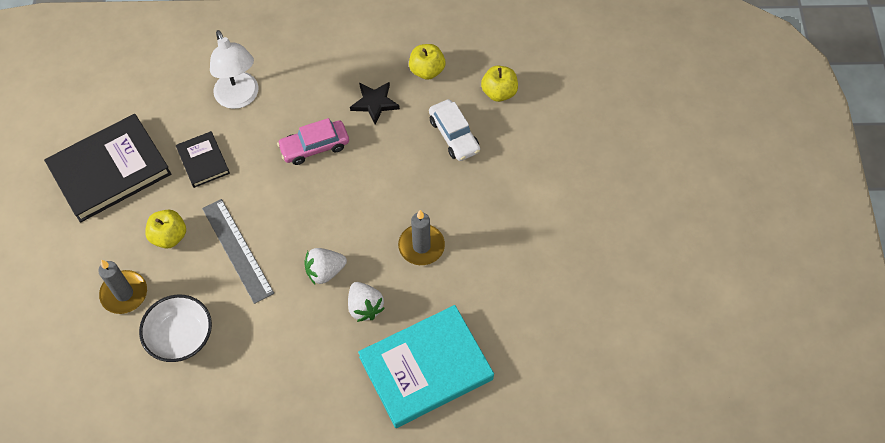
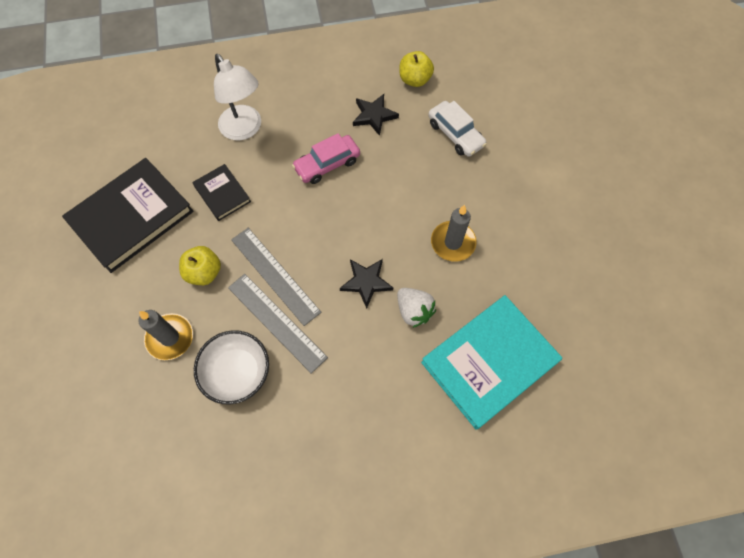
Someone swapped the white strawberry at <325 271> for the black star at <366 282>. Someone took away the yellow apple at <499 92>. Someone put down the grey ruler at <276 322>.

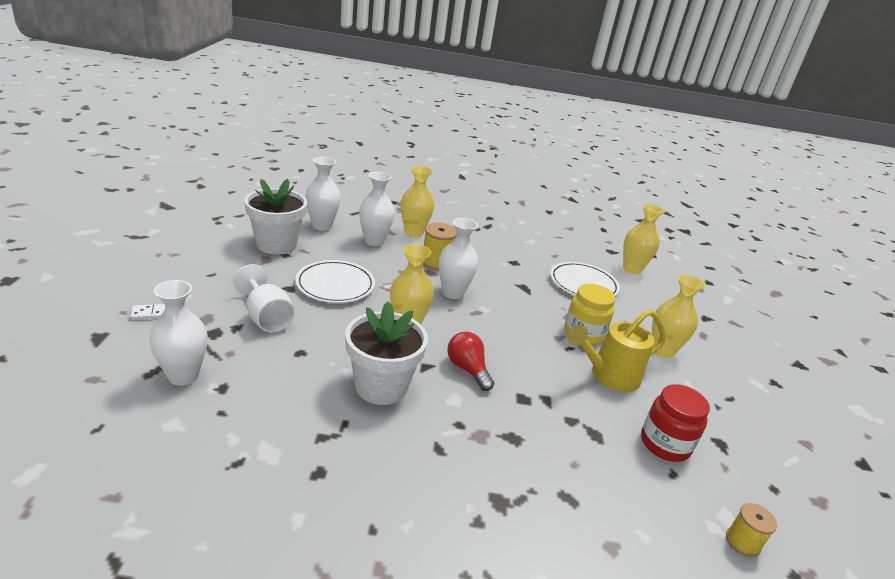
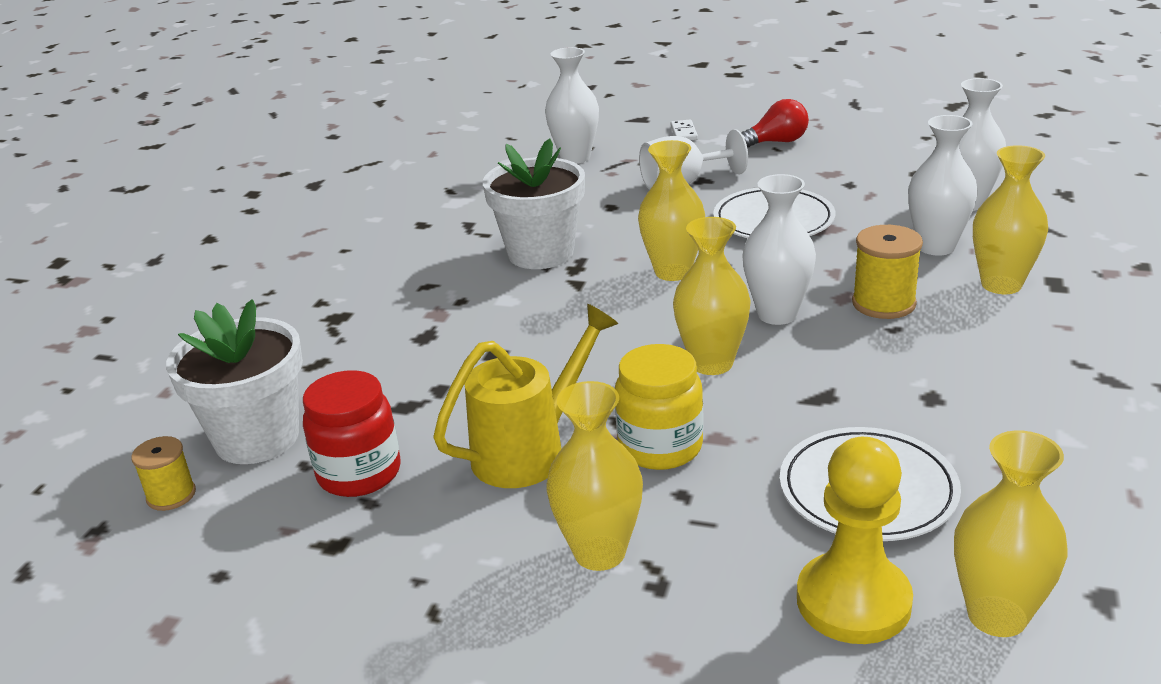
Someone carried the white flower pot from <276 245> to <257 438>. Someone carried the red light bulb from <467 369> to <776 142>. Someone rotated the yellow watering can at <609 376> by 60 degrees clockwise. Someone put down the yellow vase at <712 363>. Someone put down the yellow pawn at <853 601>.

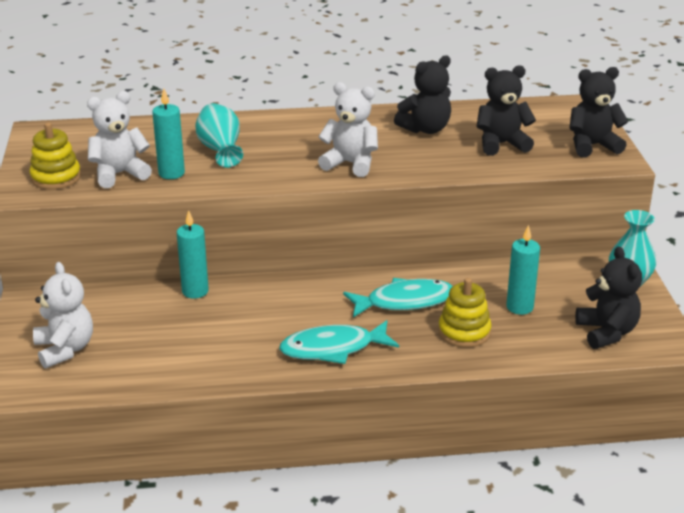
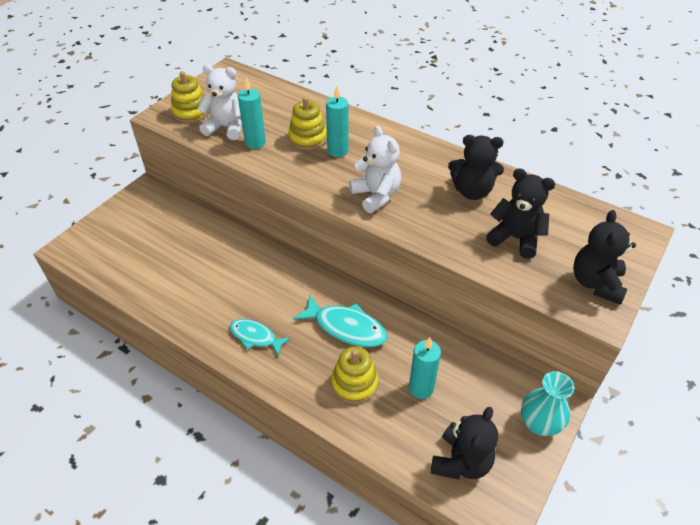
Someone took away the white teddy bear at <65 349>. Someone carried the turquoise candle from <195 291> to <337 151>. Someone swapped the turquoise vase at <220 150> for the yellow stacking toy at <308 138>. Someone scaled the turquoise fish at <333 349> by 0.65. Someone rotated the black teddy bear at <592 146> by 105 degrees counterclockwise.

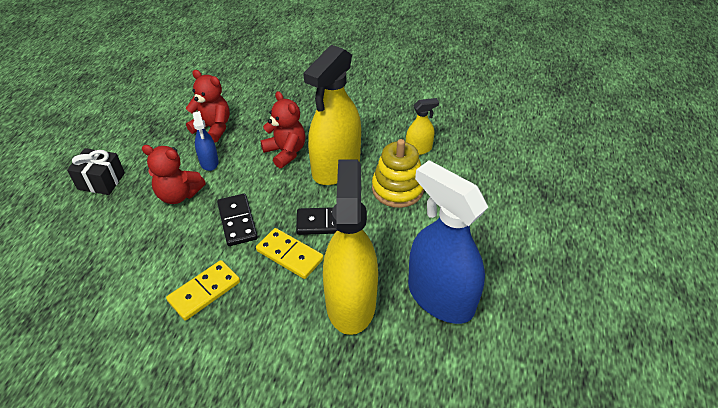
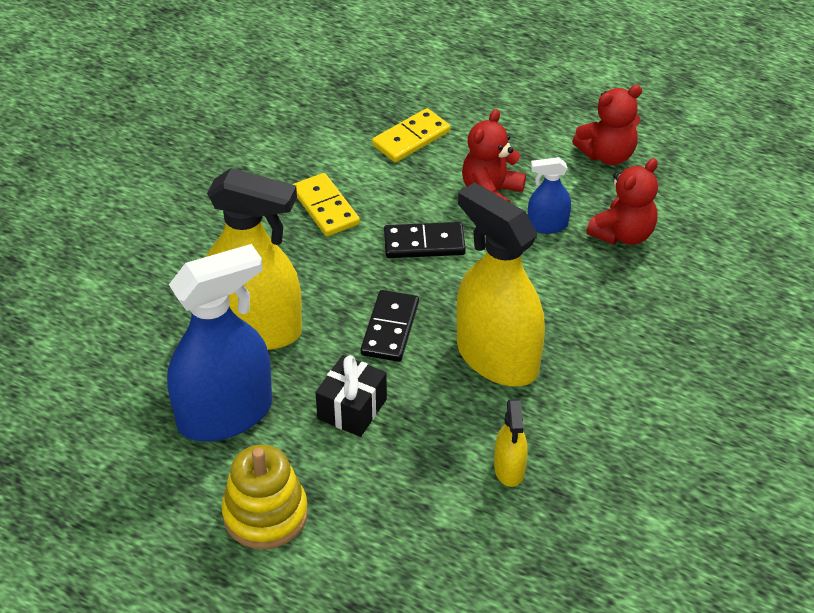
Someone carried the black gift from <101 181> to <352 409>. Someone carried the yellow domino from <290 255> to <411 138>. Someone carried the red teddy bear from <285 152> to <607 154>. Someone carried the yellow stacking toy from <397 189> to <265 514>.

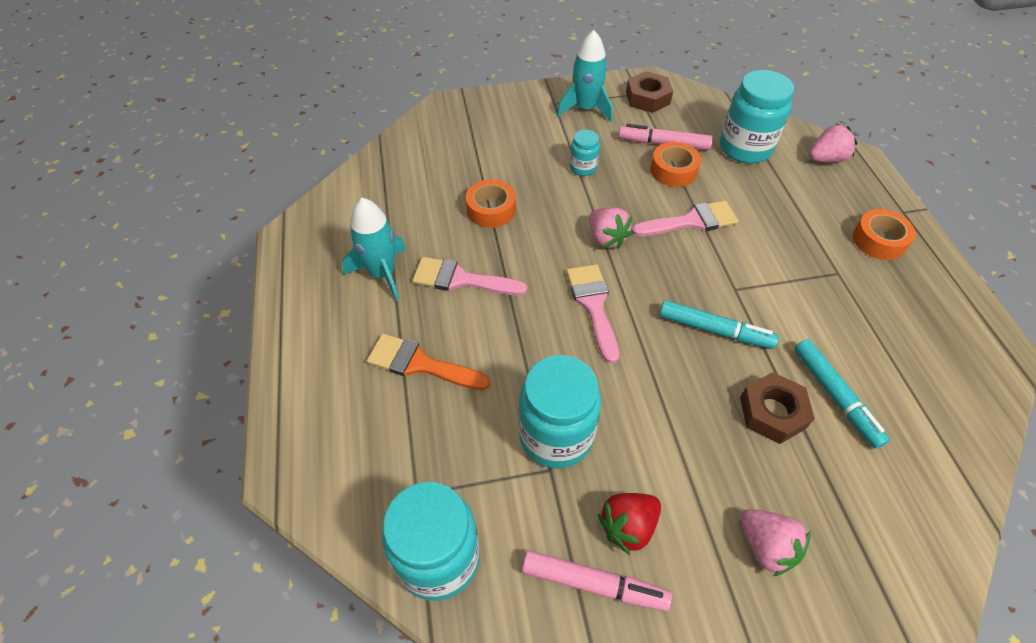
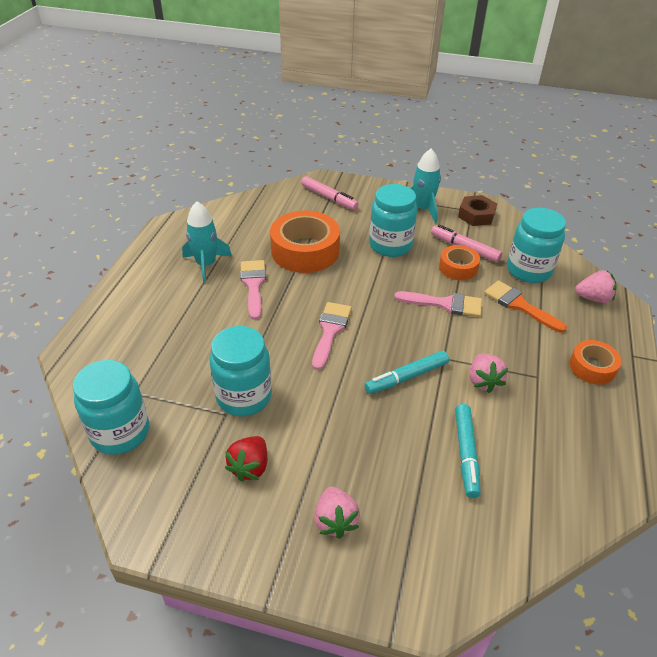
Someone carried the orange brush from <421 364> to <519 305>. Someone rotated the pink brush at <461 279> by 45 degrees clockwise. Someone scaled the orange tape at <491 210> by 1.82. Someone carried the pink marker from <594 584> to <329 198>. Someone scaled the turquoise jar at <583 168> by 1.99. Someone carried the pink strawberry from <606 238> to <483 381>. Someone rotated the red strawberry at <628 526> by 60 degrees counterclockwise. Someone rotated the turquoise marker at <714 330> by 105 degrees clockwise. Someone took away the brown nut at <772 412>.

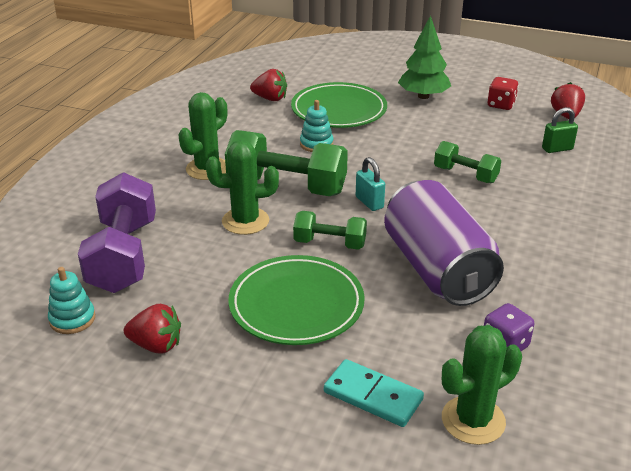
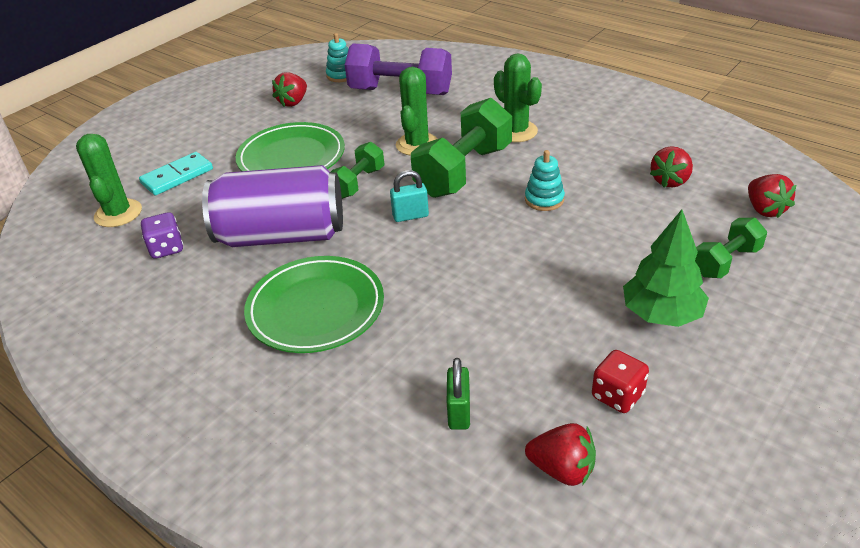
Someone carried the green plate from <339 110> to <316 308>. Someone carried the green dumbbell from <465 175> to <726 262>. Someone put down the red strawberry at <765 209>.

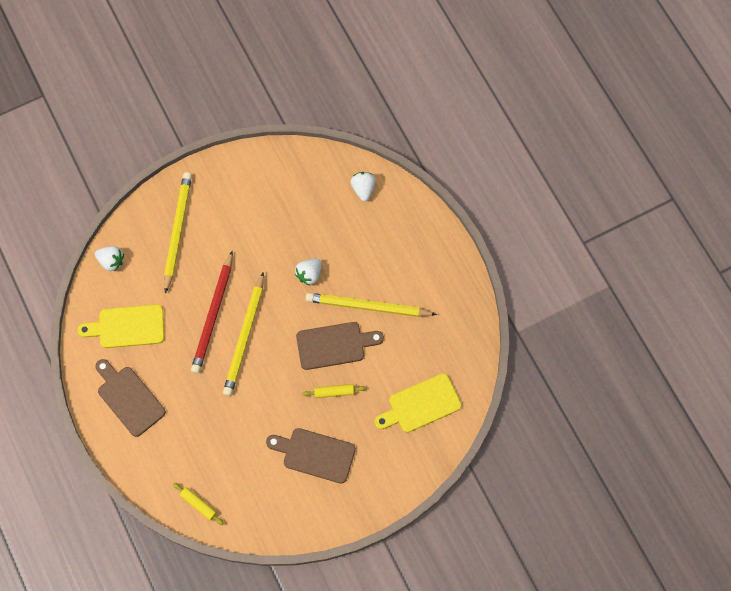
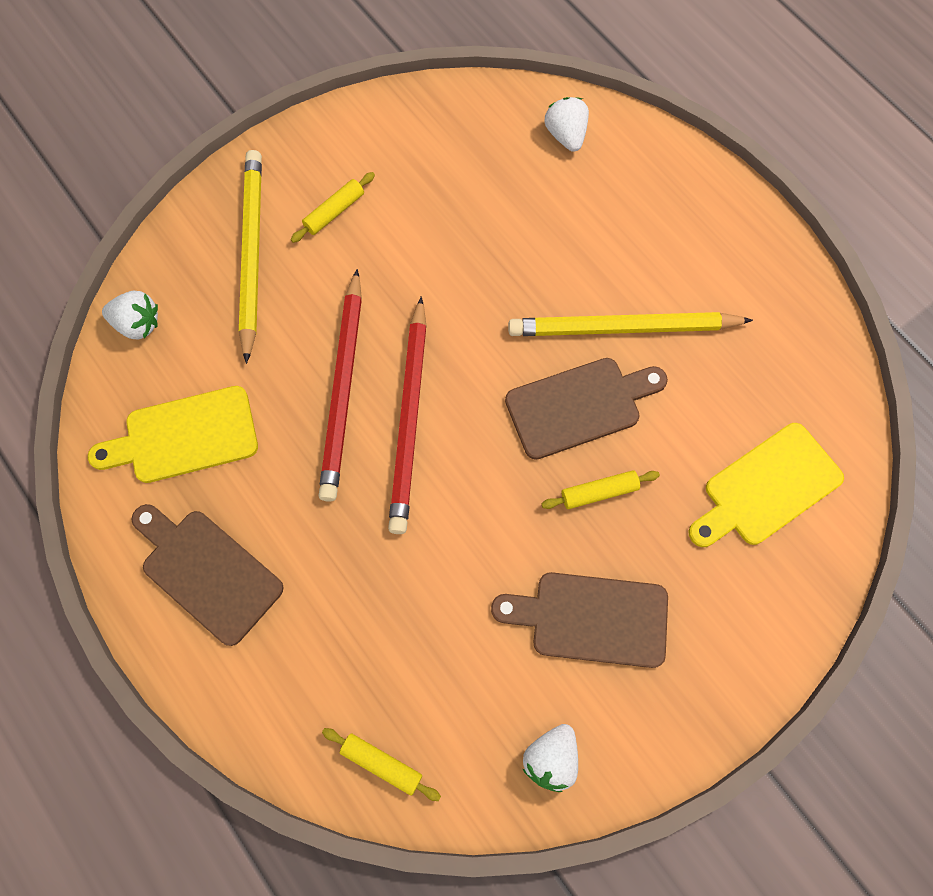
Someone repainted the yellow pencil at <244 336>, which became the red pencil at <409 418>. Someone carried the white strawberry from <309 274> to <551 758>. Someone put down the yellow rolling pin at <334 212>.

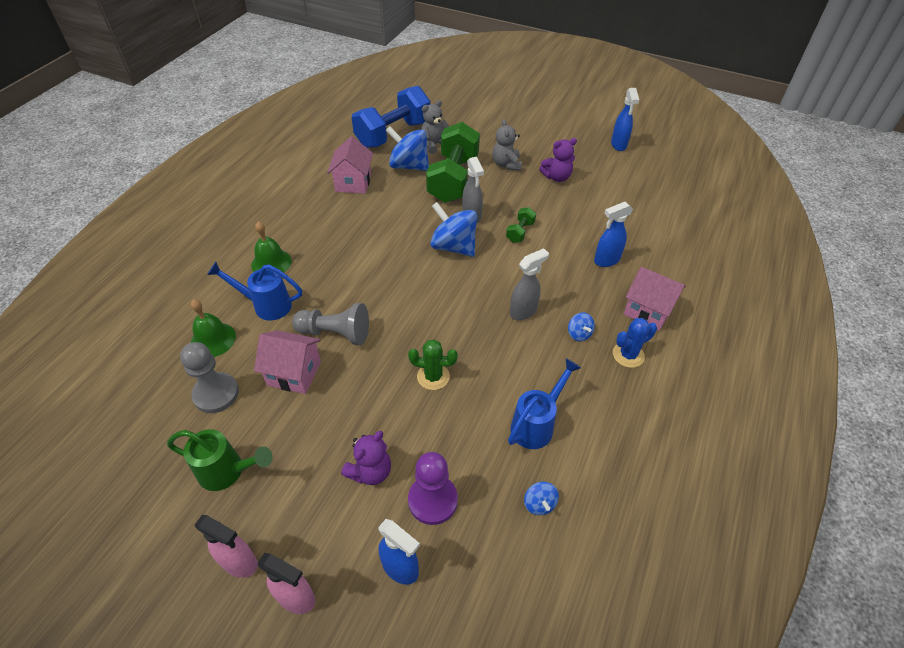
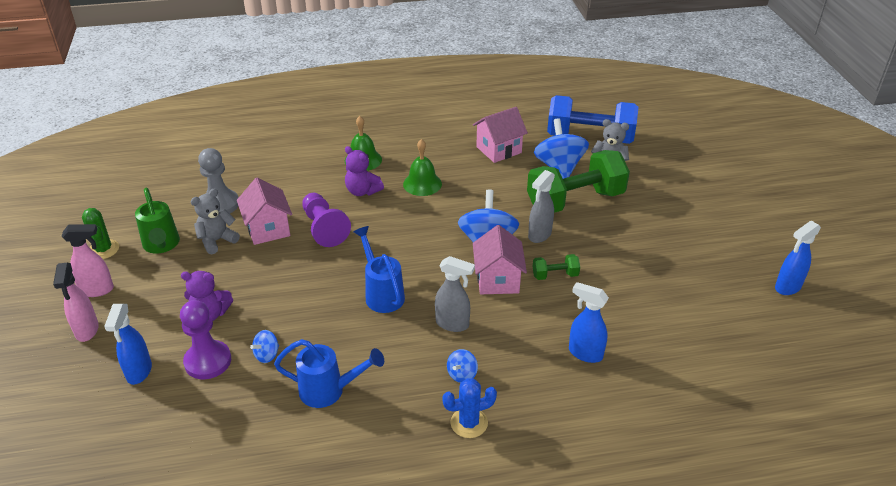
Someone carried the green bell from <213 339> to <422 184>. Someone rotated the pink spray bottle at <240 562> by 90 degrees counterclockwise. Someone carried the blue watering can from <266 305> to <382 293>. Someone repainted the grey pawn at <335 333>, which became the purple pawn at <324 228>. Someone carried the green cactus from <433 376> to <103 249>. Someone carried the grey teddy bear from <506 164> to <217 240>. Someone carried the blue spinning top from <539 504> to <267 355>. Someone carried the purple teddy bear from <556 177> to <362 191>. Someone rotated the blue cactus at <628 355> by 45 degrees counterclockwise. Someone carried the pink house from <648 311> to <497 280>.

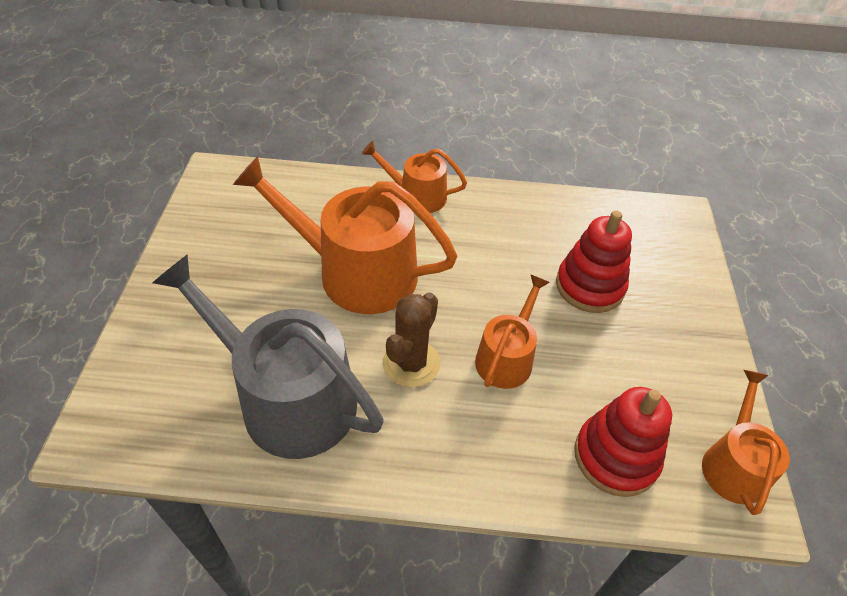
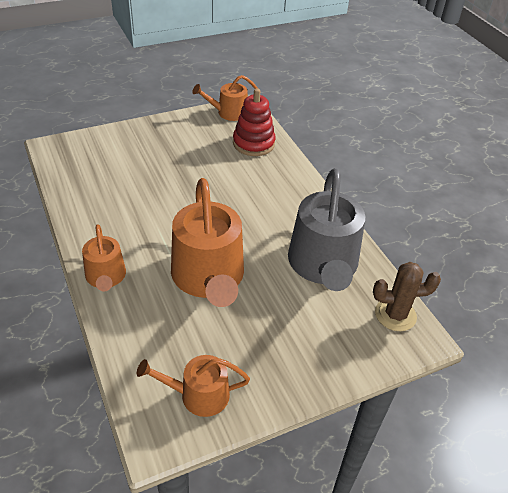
Someone carried the brown cactus from <411 363> to <395 315>. Someone carried the orange watering can from <506 357> to <198 395>. Someone took away the red stacking toy at <589 286>.

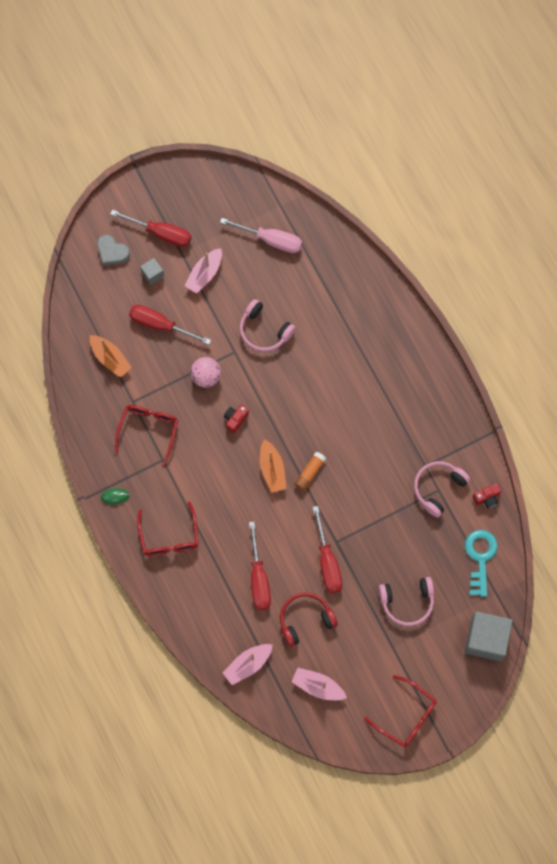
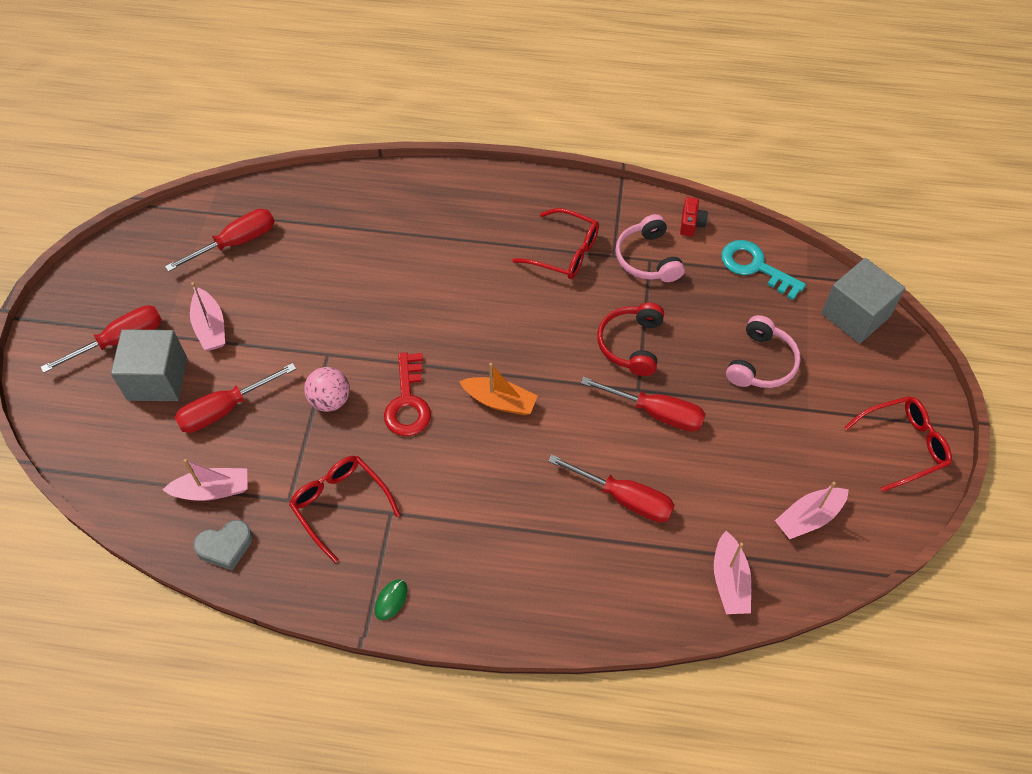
Someone repainted the orange boat at <110 358>, which became the pink boat at <212 490>. Someone carried the grey heart from <112 252> to <225 546>. Someone carried the red glasses from <169 537> to <564 252>. Someone scaled the grey cube at <152 274> by 2.09. Someone repainted the pink screwdriver at <271 240>, which became the red screwdriver at <236 242>. Someone swapped the red camera at <235 419> for the red key at <408 402>. Someone took away the pink headphones at <264 331>. Someone carried the red headphones from <305 619> to <631 344>. Someone took away the orange glue stick at <310 473>.

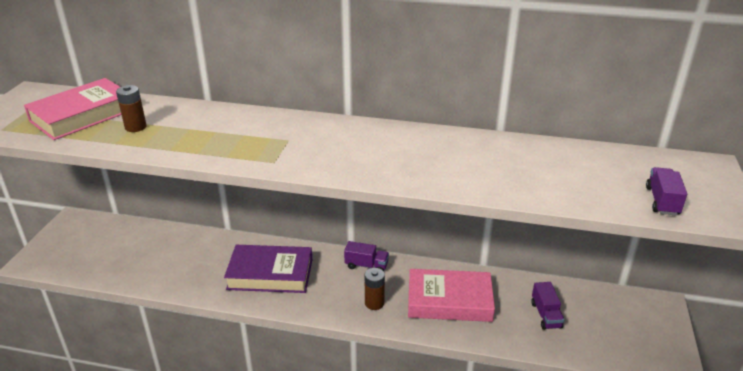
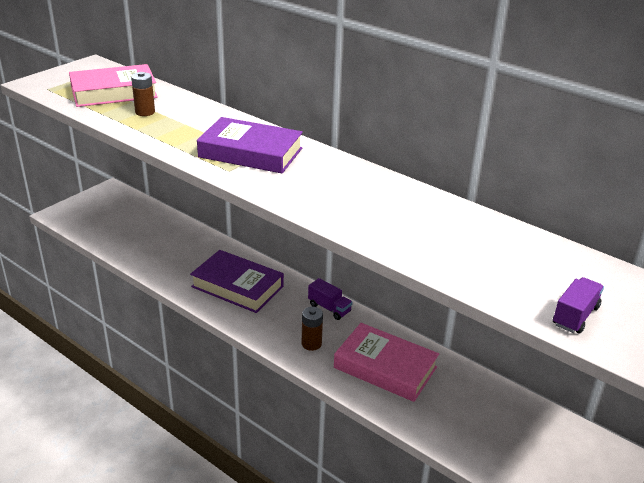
Someone took away the purple truck at <546 315>. Someone put down the purple book at <250 153>.

